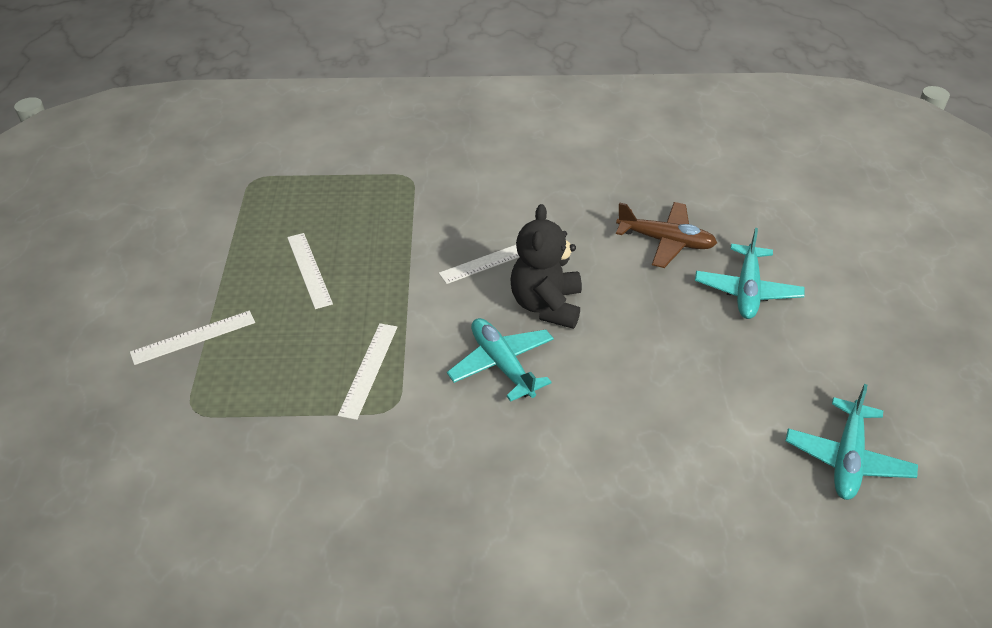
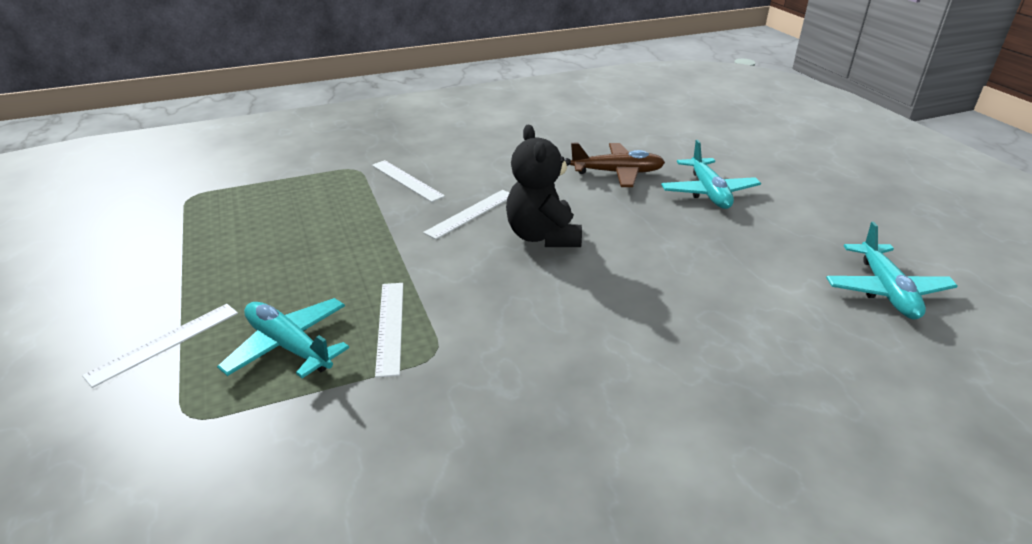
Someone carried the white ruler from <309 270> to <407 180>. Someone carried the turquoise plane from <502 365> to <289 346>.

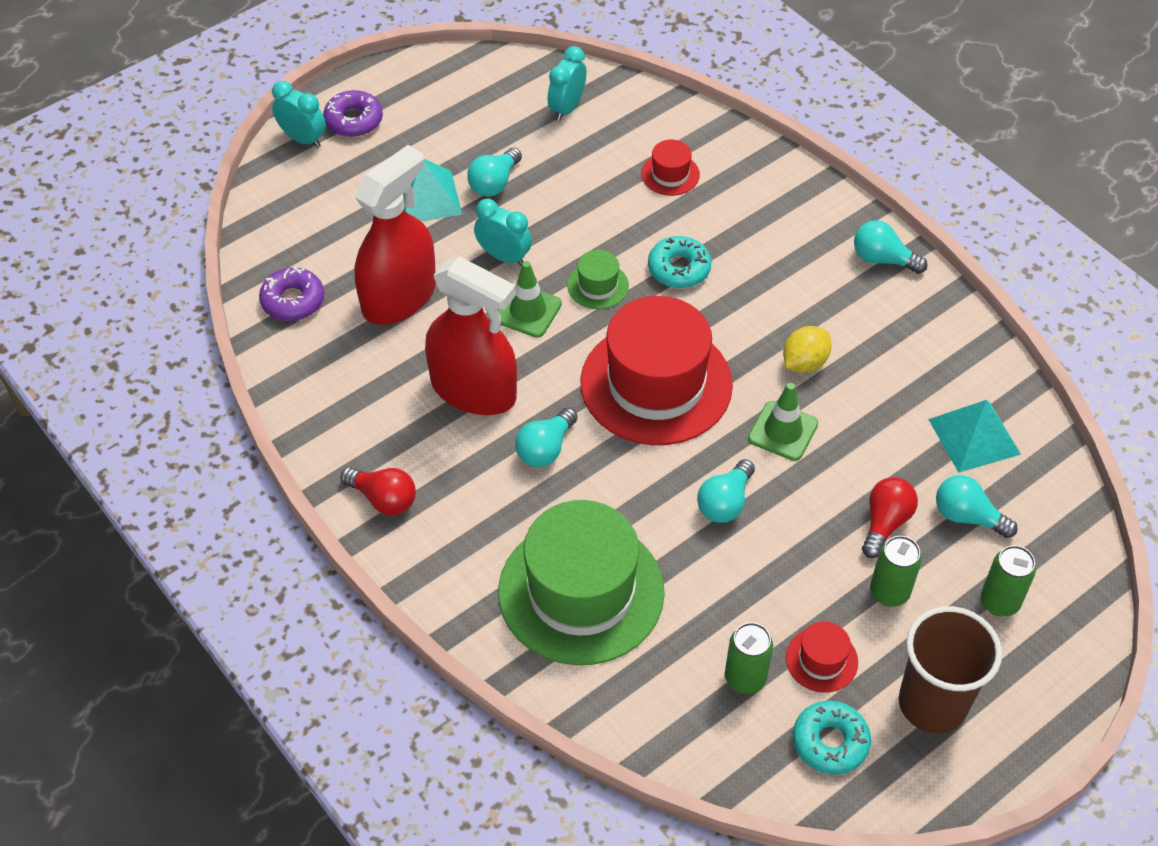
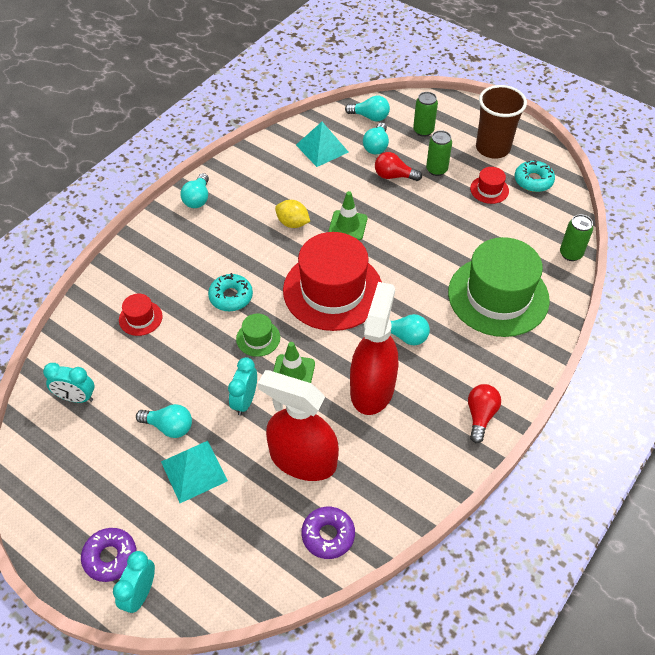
Someone carried the turquoise light bulb from <725 502> to <370 117>. Someone carried the green can from <745 678> to <570 254>.

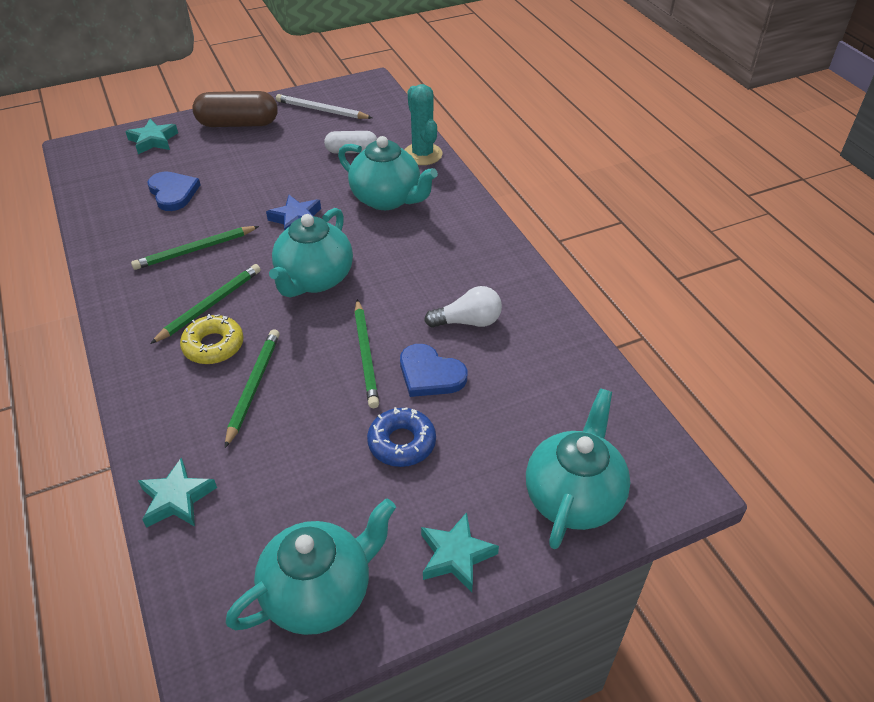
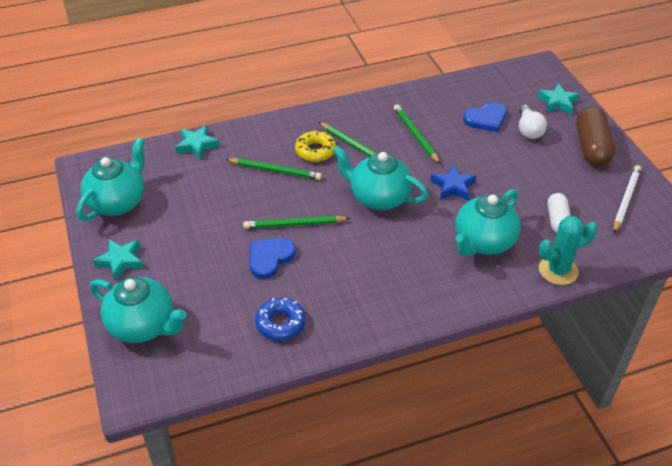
Someone rotated the turquoise teapot at <319 593> by 120 degrees counterclockwise. Someone carried the blue donut from <402 443> to <280 323>. Someone carried the white light bulb from <468 322> to <528 130>.

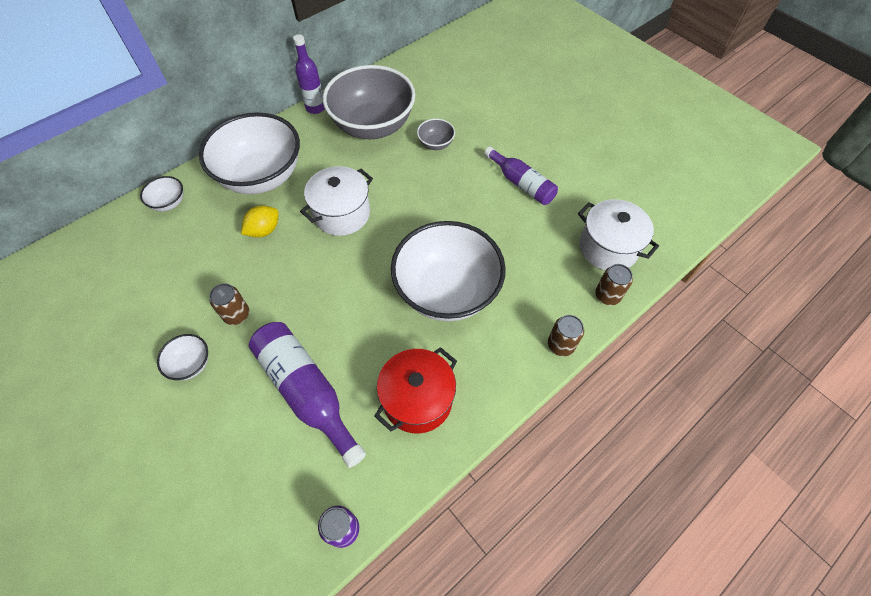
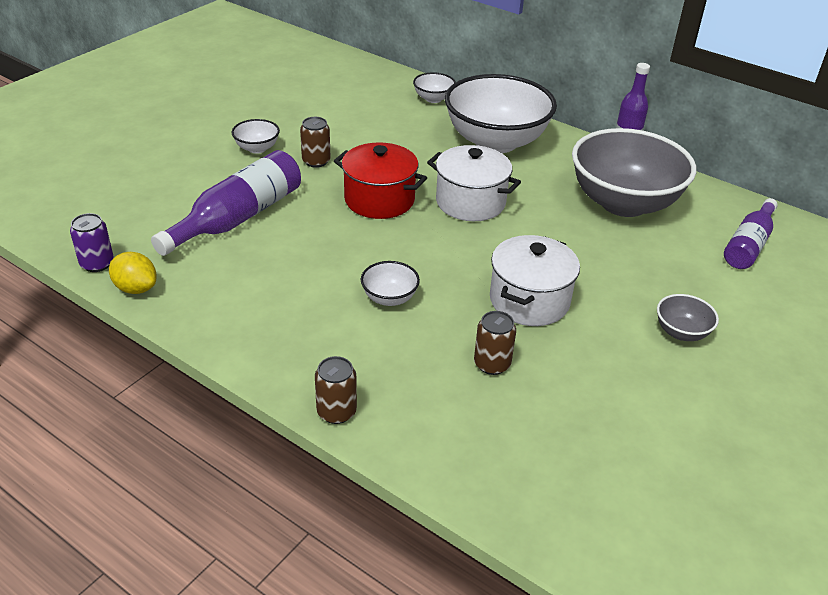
Someone carried the yellow lemon from <264 230> to <136 288>. Someone carried the red pot from <417 399> to <379 200>. Someone scaled the white bowl at <447 291> by 0.42. Someone carried the grey bowl from <436 144> to <681 332>. Someone carried the purple bottle from <521 184> to <748 245>. Someone carried the white pot from <608 247> to <529 301>. Someone carried the brown can from <607 295> to <492 364>.

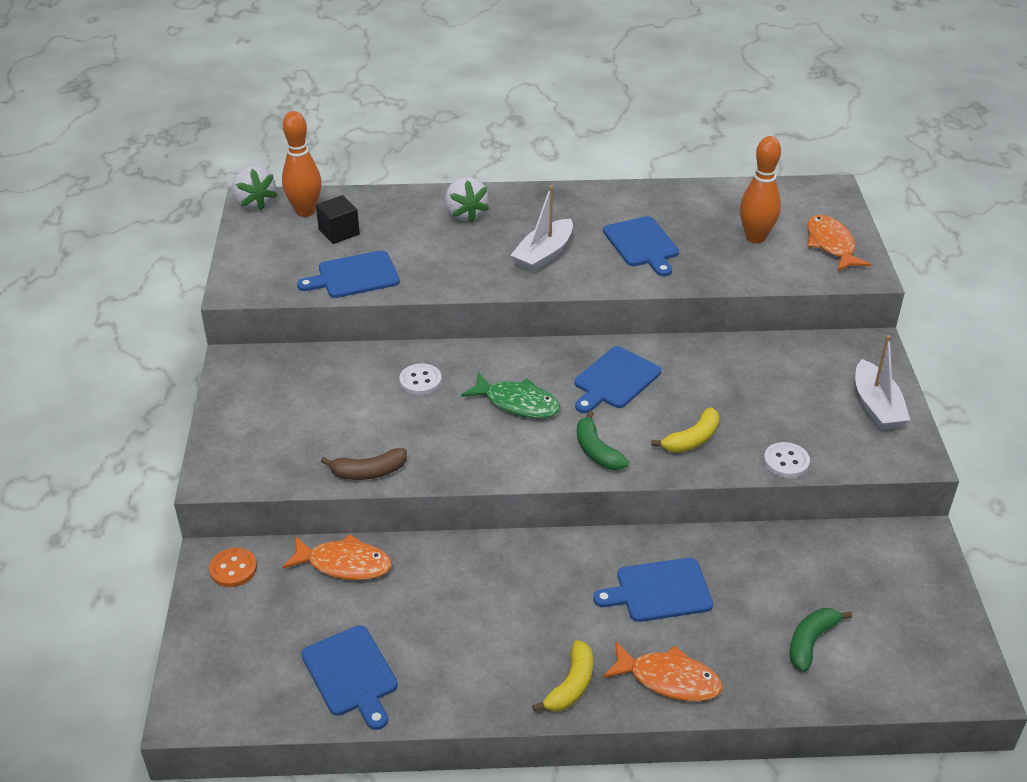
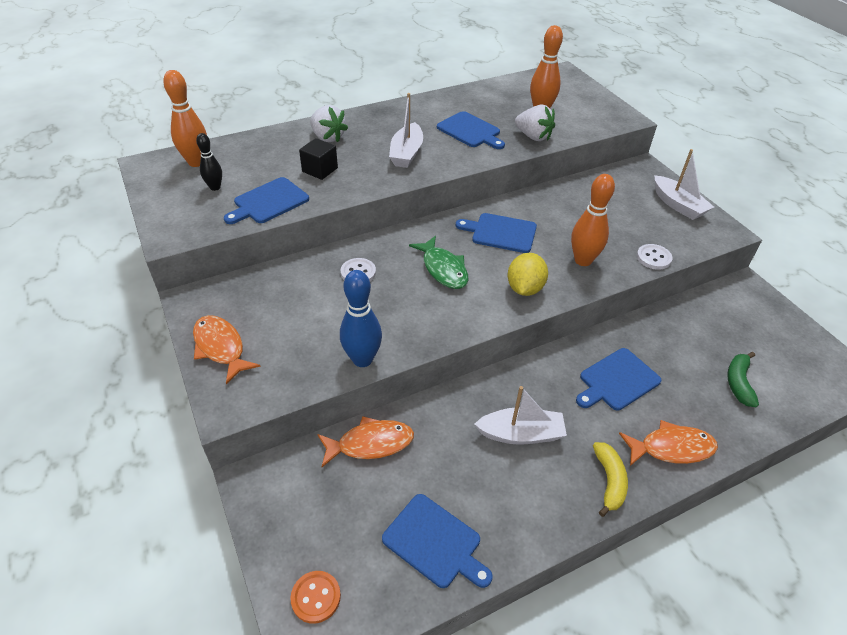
Someone carried the orange button from <233 569> to <316 597>. Someone carried the white strawberry from <255 203> to <533 136>. Someone carried the black cube from <339 232> to <320 170>. Someone swapped the brown banana at <368 472> for the blue bowling pin at <362 359>. Someone rotated the green fish at <517 403> by 60 degrees clockwise. Someone rotated the blue cutting board at <615 380> by 90 degrees clockwise. Someone swapped the green banana at <596 451> for the yellow lemon at <524 288>. Someone swapped the yellow banana at <692 439> for the orange bowling pin at <583 260>. Someone carried the orange fish from <831 245> to <221 347>. Someone put down the black bowling pin at <215 187>. Someone put down the white boat at <521 434>.

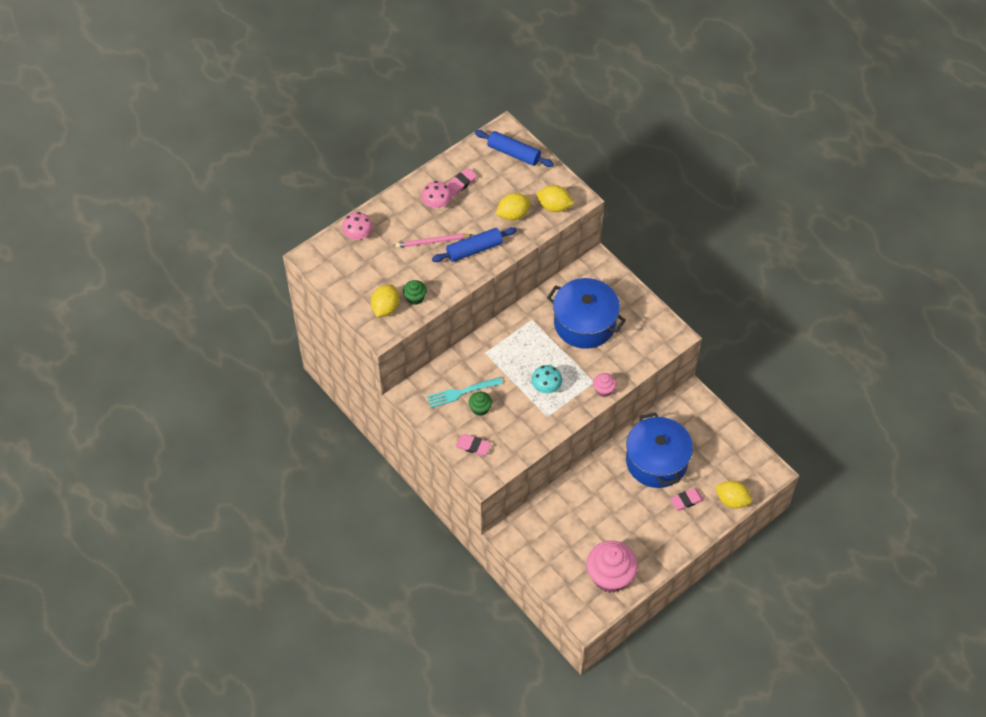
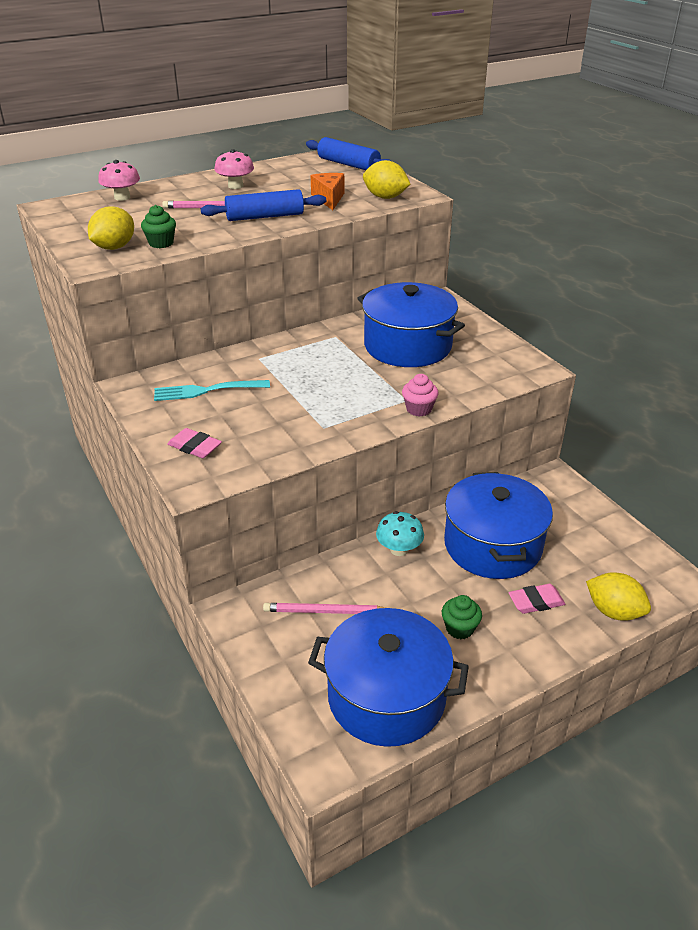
Someone took away the pink eraser at <460 183>. Someone carried the green cupcake from <480 408> to <459 628>. Someone swapped the yellow lemon at <513 214> for the orange cheese at <329 198>. Someone carried the turquoise mushroom from <546 387> to <399 549>. Someone swapped the pink cupcake at <610 576> for the blue pot at <386 696>. Someone put down the pink pencil at <325 611>.

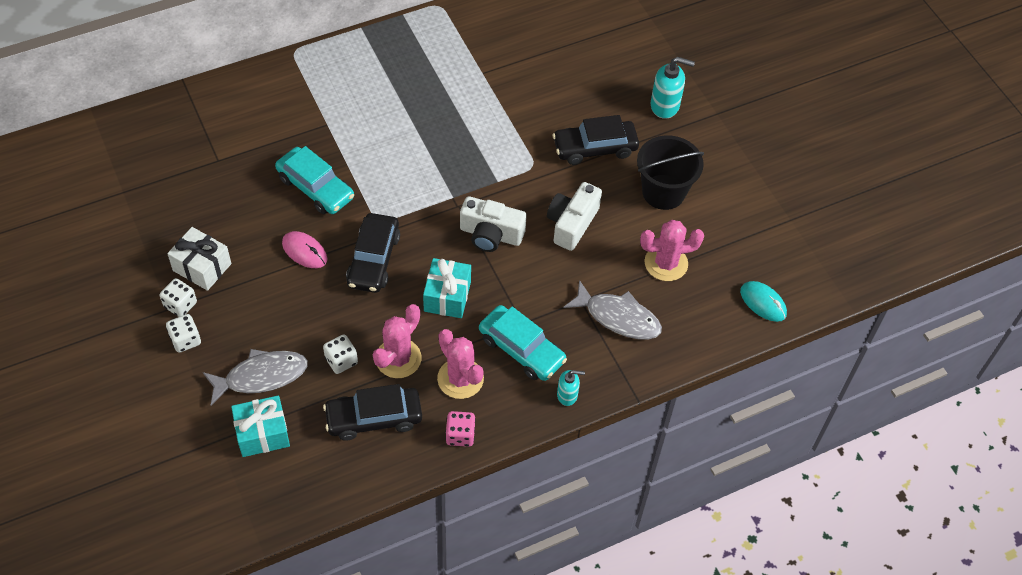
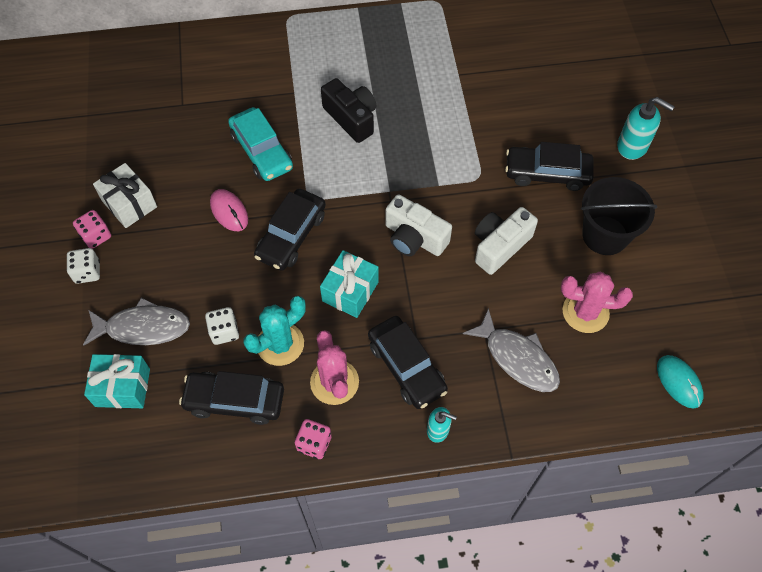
Someone repainted the white dice at <180 305>, which became the pink dice at <96 236>. Someone repainted the pink cactus at <398 358>, which became the turquoise cactus at <280 344>. Someone repainted the turquoise car at <521 349>, which became the black car at <406 367>. Someone put down the black camera at <351 118>.

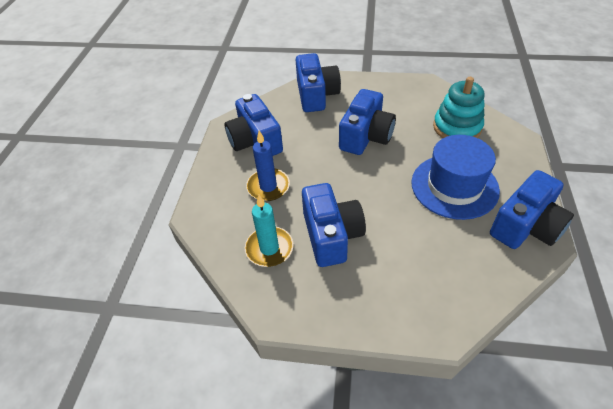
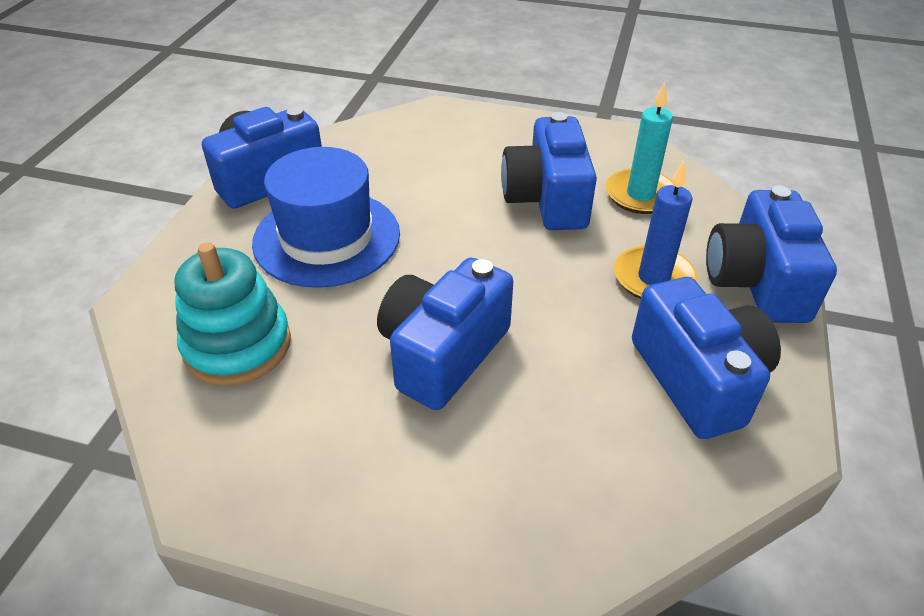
Someone carried the blue camera from <316 95> to <757 282>.

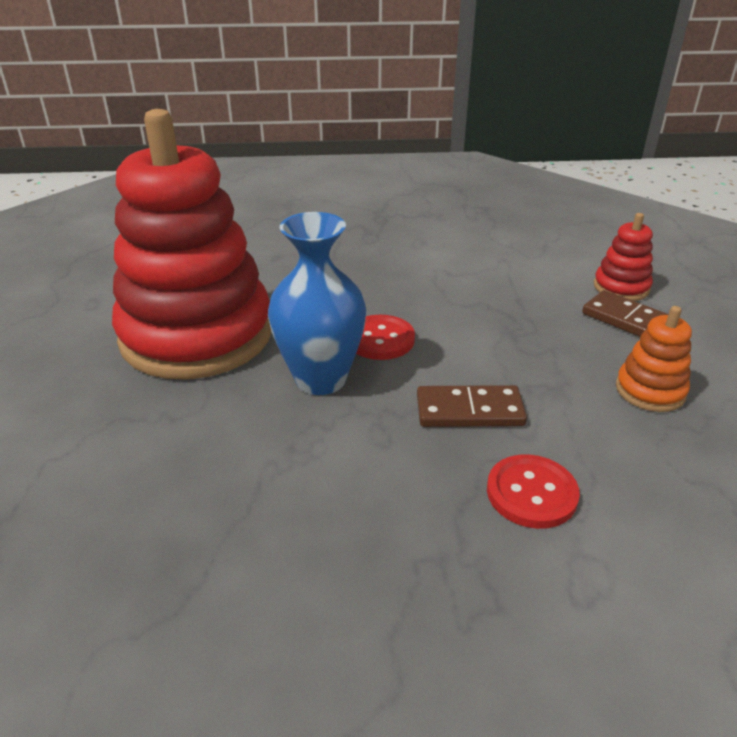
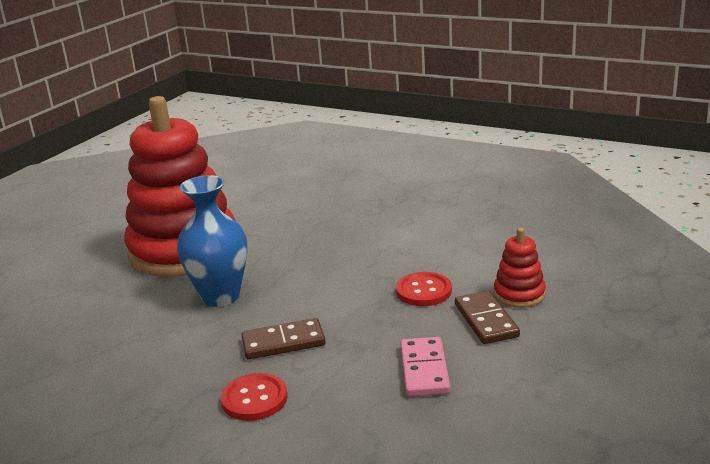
Someone carried the red button from <380 339> to <423 291>. Someone rotated the brown domino at <469 410> by 45 degrees counterclockwise. Someone swapped the orange stacking toy at <650 391> for the pink domino at <424 370>.

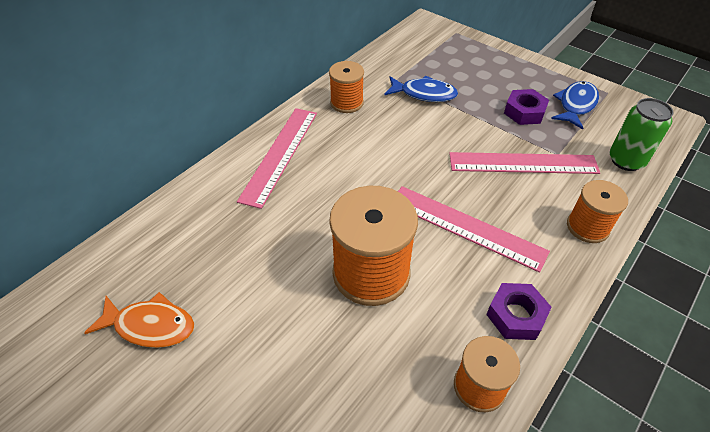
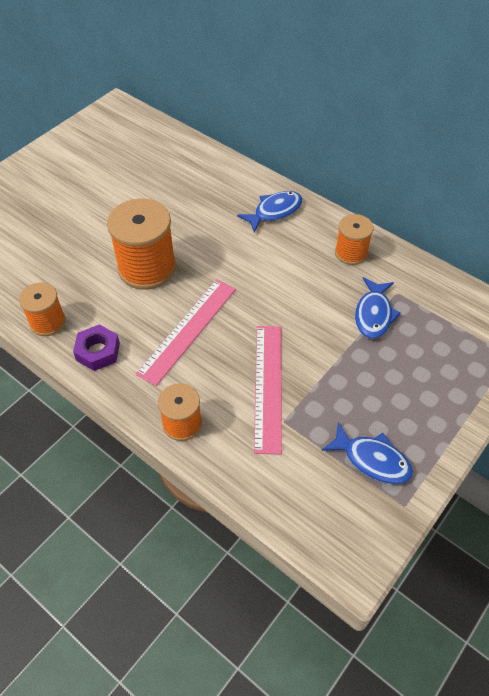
Someone took away the orange fish at <150 326>. Someone swapped the pink ruler at <280 154> for the blue fish at <274 211>. Someone took away the purple nut at <524 112>. Someone took away the green can at <626 160>.

